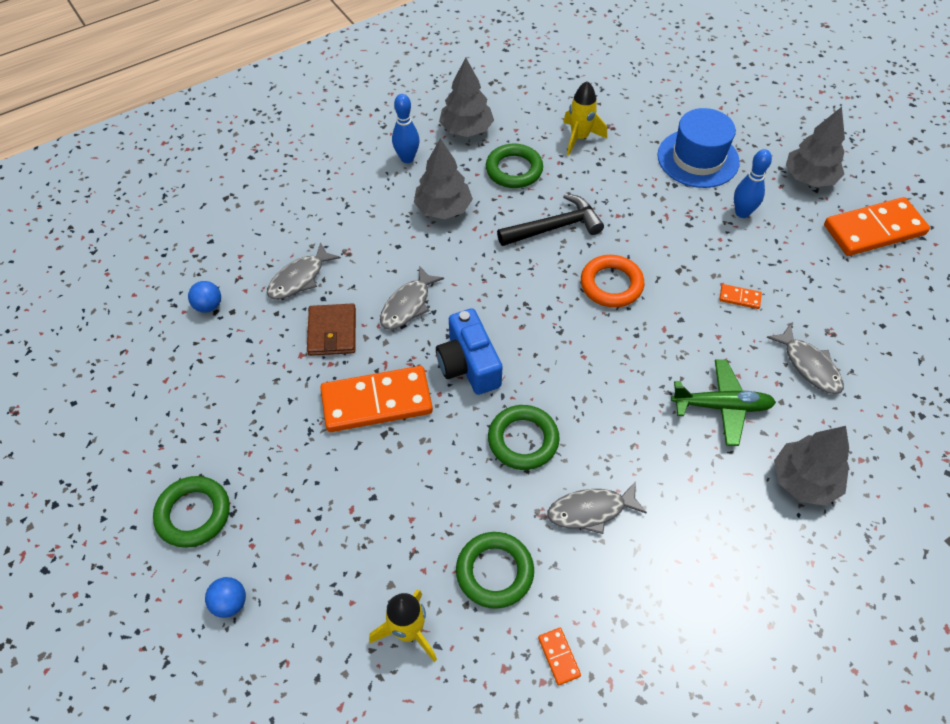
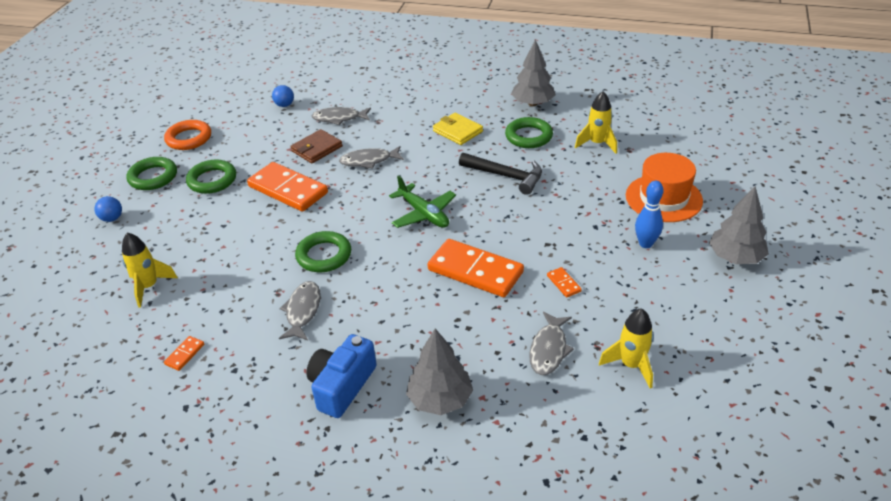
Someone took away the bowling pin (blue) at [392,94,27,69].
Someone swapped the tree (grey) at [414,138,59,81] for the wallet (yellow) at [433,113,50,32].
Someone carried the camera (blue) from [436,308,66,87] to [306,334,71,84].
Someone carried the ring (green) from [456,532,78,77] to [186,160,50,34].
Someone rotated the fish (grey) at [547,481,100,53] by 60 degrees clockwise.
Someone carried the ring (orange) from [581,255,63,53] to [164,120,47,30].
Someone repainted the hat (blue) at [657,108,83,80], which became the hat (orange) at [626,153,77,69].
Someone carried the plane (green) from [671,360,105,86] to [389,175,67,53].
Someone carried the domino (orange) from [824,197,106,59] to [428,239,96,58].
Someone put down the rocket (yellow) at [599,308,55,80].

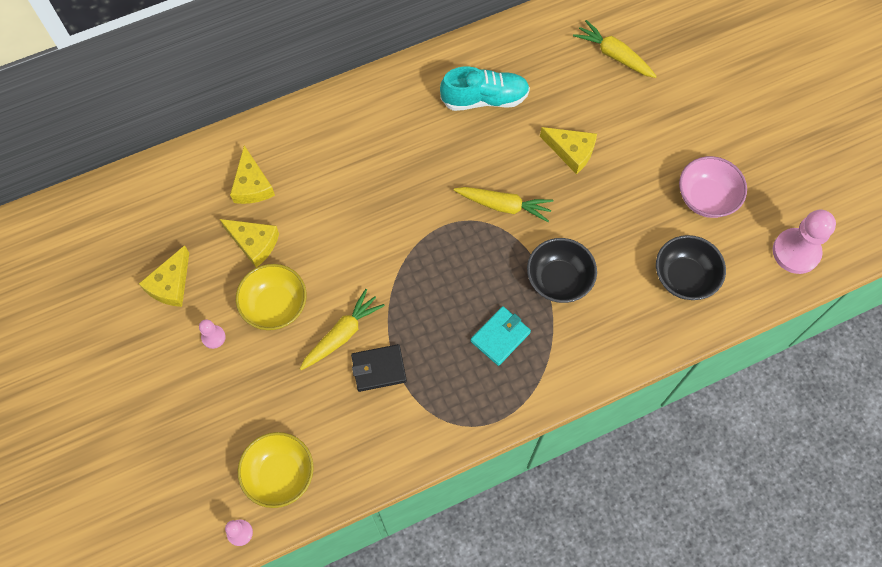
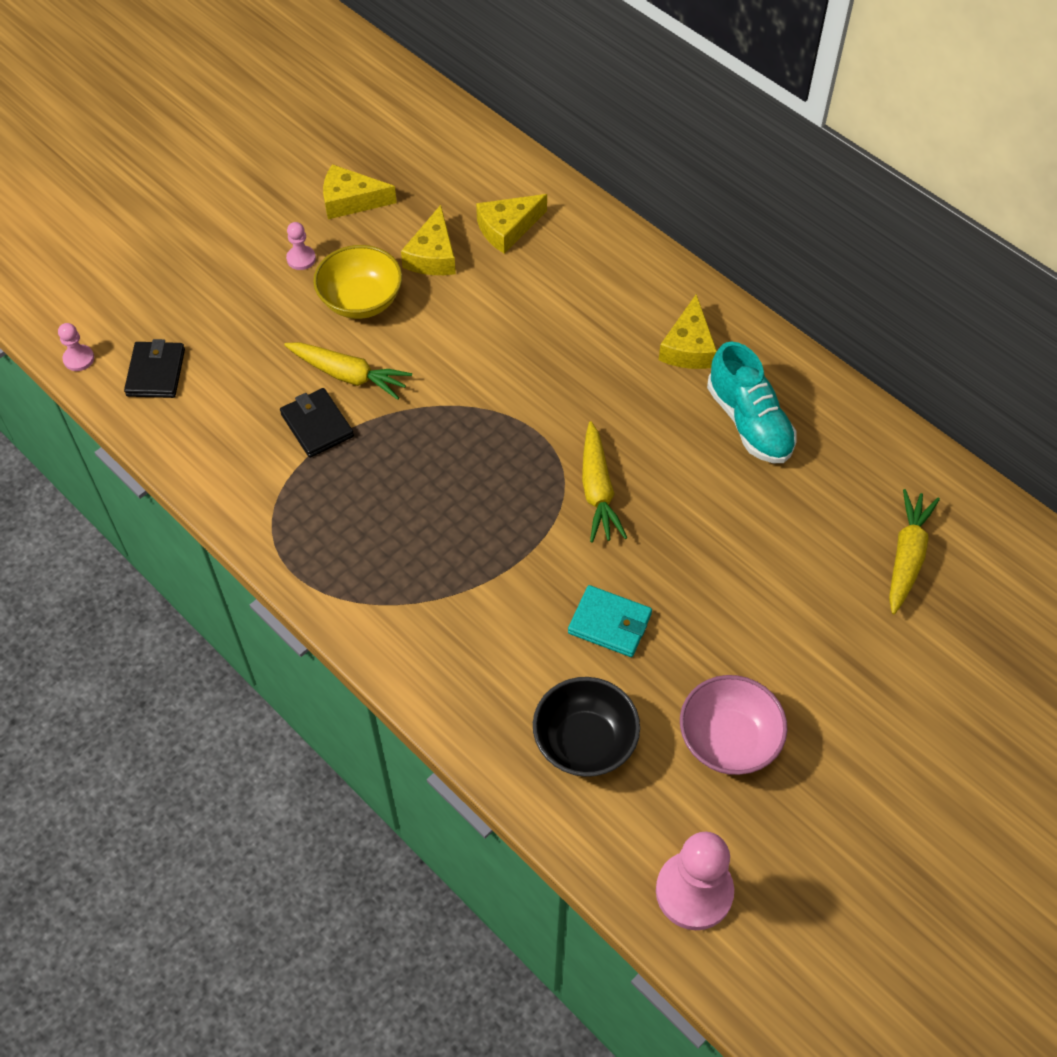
Someone swapped the bowl (yellow) at [238,432,76,76] for the wallet (black) at [124,339,61,59].
Someone carried the wallet (turquoise) from [471,306,60,60] to [568,585,84,72].
Someone took away the bowl (black) at [527,238,70,65].
Someone carried the cheese (yellow) from [540,127,57,47] to [659,294,58,75].

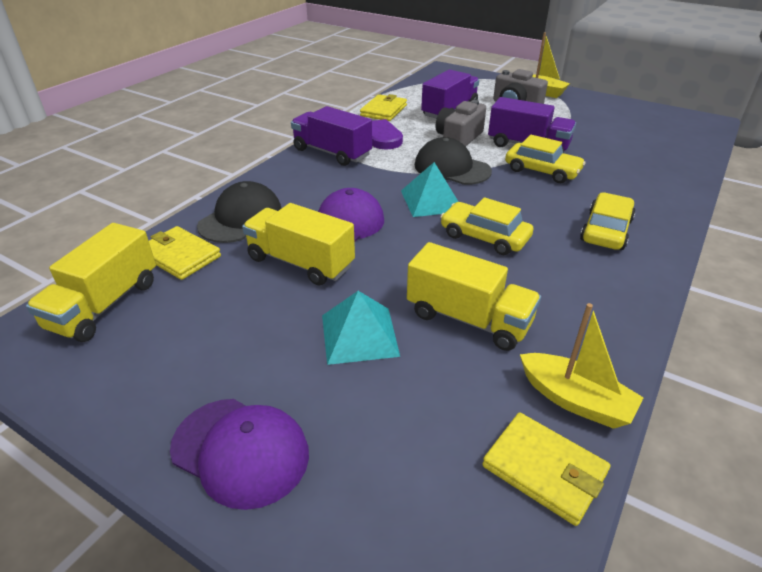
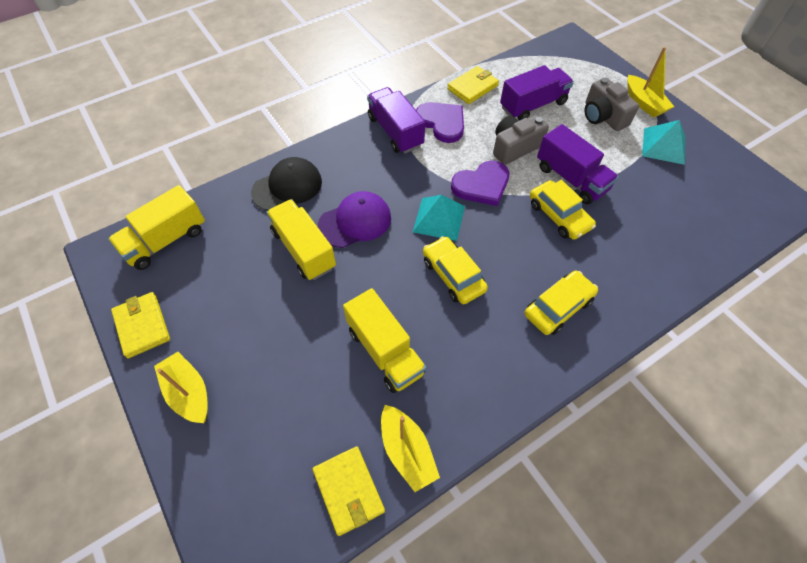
Someone carried the wallet (yellow) from [149,226,72,54] to [111,292,59,66].
Someone swapped the cap (purple) at [170,399,139,111] for the boat (yellow) at [154,352,54,71].
Someone carried the pyramid (turquoise) from [322,291,78,74] to [642,120,43,45].
Someone swapped the cap (black) at [415,137,77,48] for the heart (purple) at [451,161,58,45].

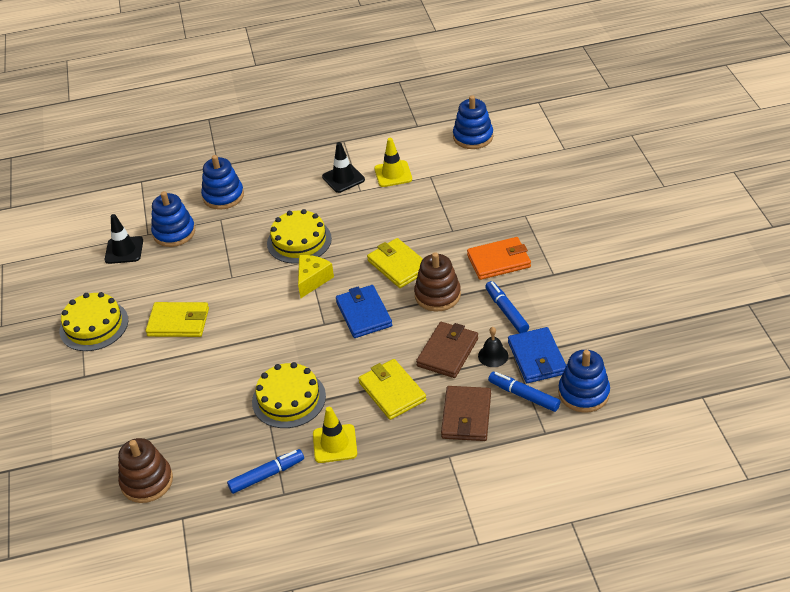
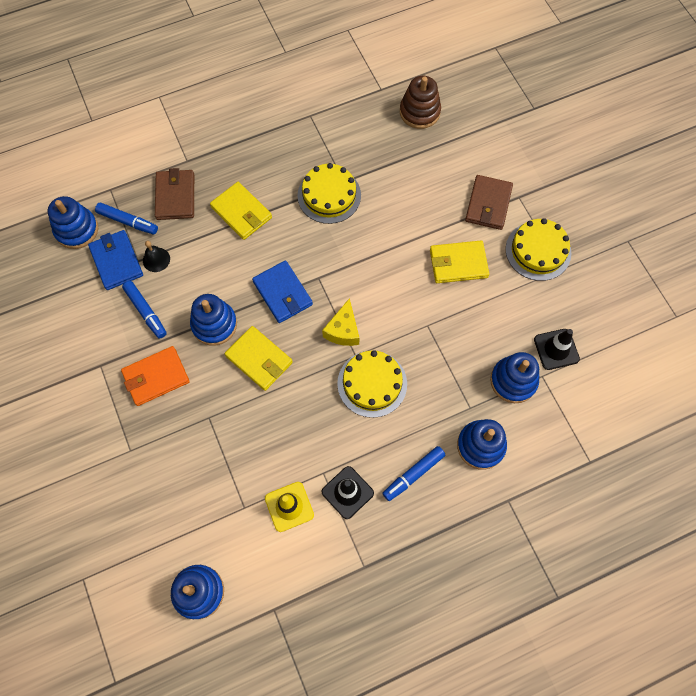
Someone carried the marker (blue) from [227,449,77,45] to [382,446,63,55].
Someone took away the traffic cone (yellow) at [313,407,44,56].
Someone repainted the stacking toy (brown) at [414,252,47,60], which became the stacking toy (blue) at [190,294,47,52].
Someone carried the wallet (brown) from [416,322,62,56] to [465,175,48,55].

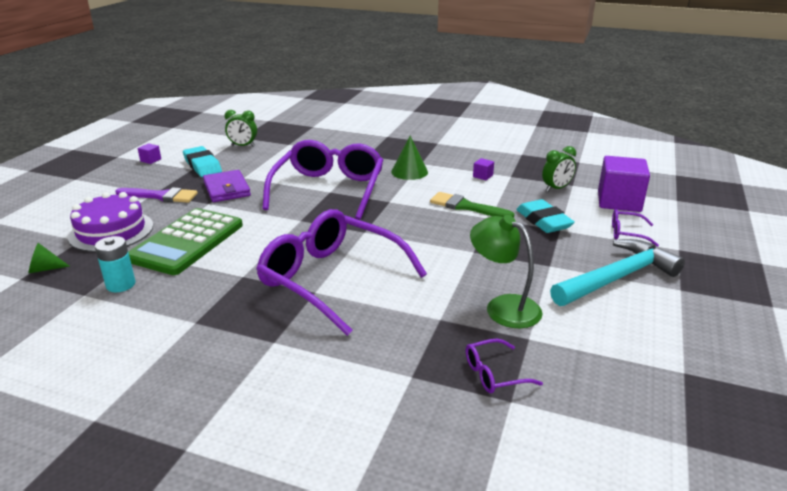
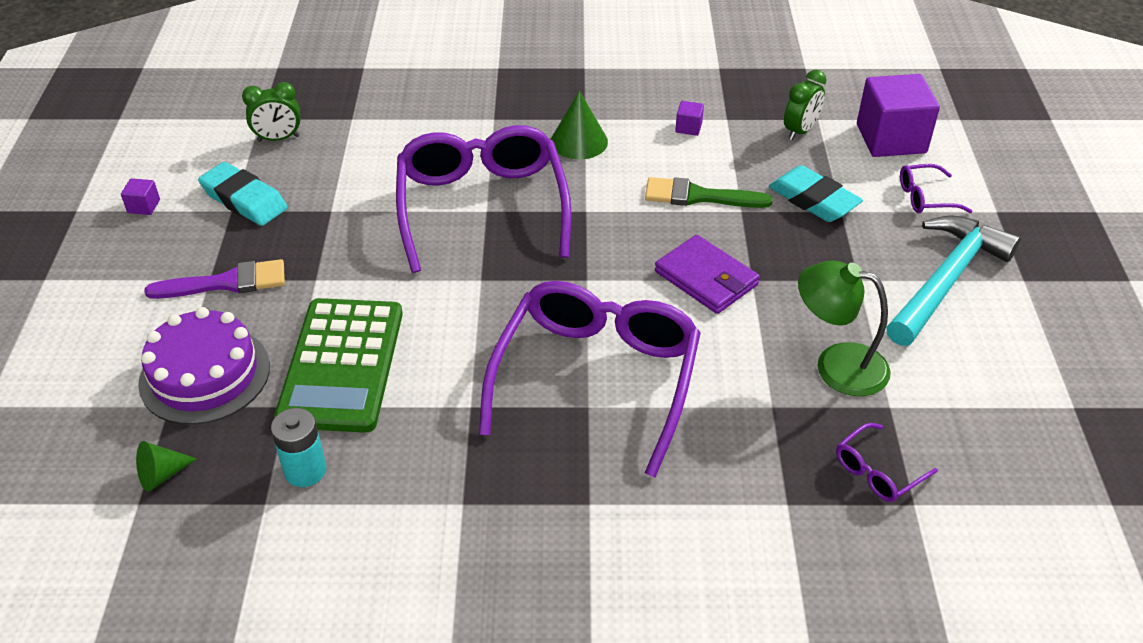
Someone carried the wallet (purple) from [203,170,48,32] to [655,235,105,79].
Someone rotated the glasses (purple) at [256,209,171,127] by 90 degrees clockwise.

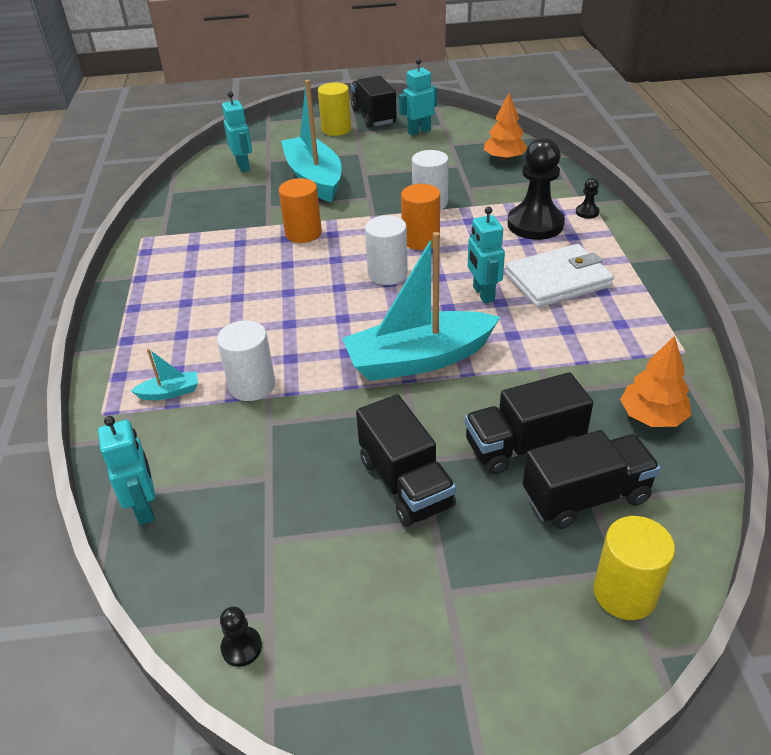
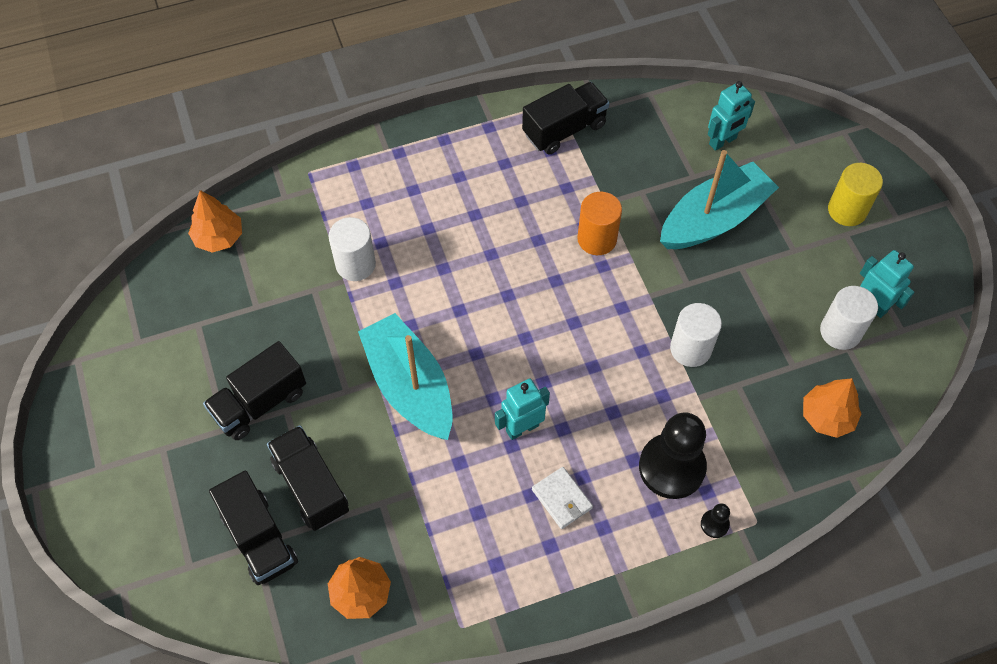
Someone swapped the robot (turquoise) at [98,416,57,109] for the tree (orange) at [188,190,54,63].
Someone took away the boat (turquoise) at [131,348,67,52].
Someone took away the pawn (black) at [220,606,42,61].
Someone carried the truck (black) from [351,76,46,52] to [522,82,88,72].
Someone carried the cylinder (white) from [365,216,43,69] to [820,286,58,64].
Someone took away the cylinder (orange) at [401,184,39,66].
Someone scaled the wallet (white) at [505,244,109,64] by 0.55.
Someone took away the cylinder (yellow) at [594,516,81,104].

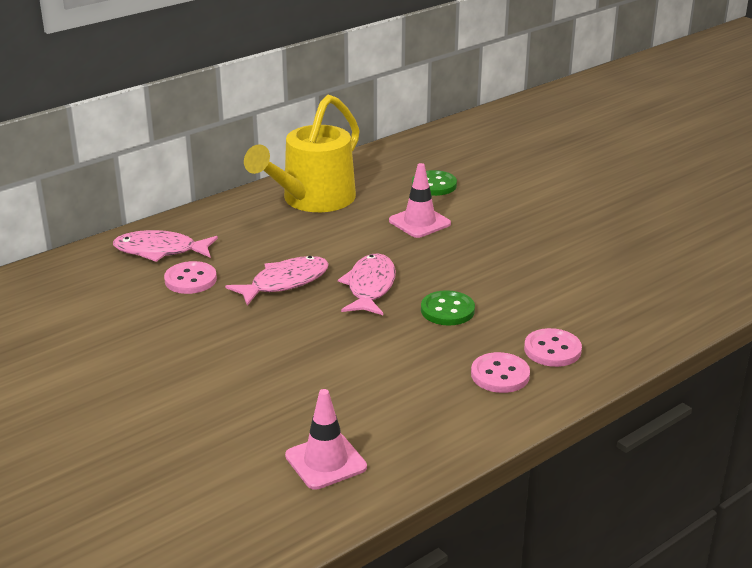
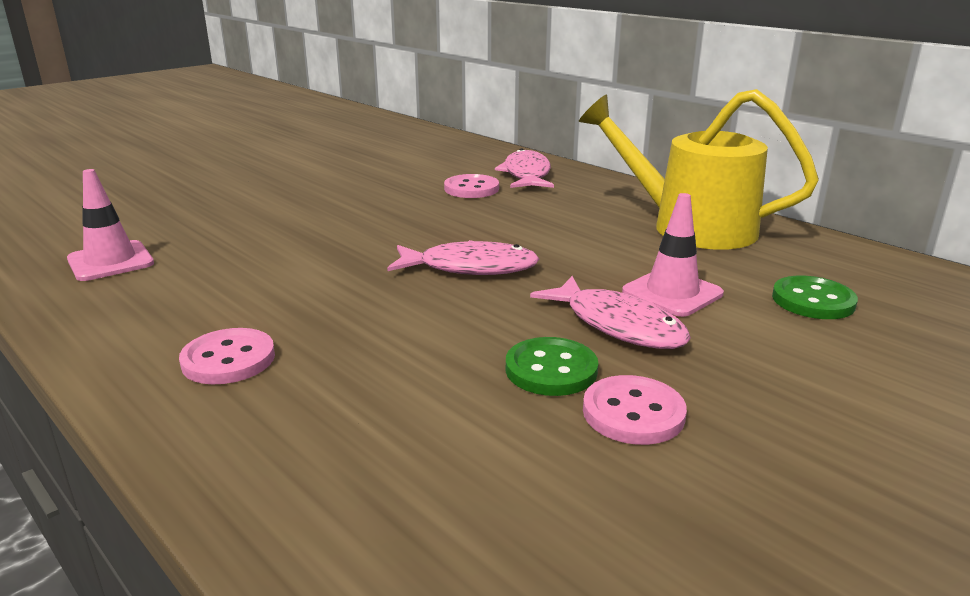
Someone carried the fish (pink) from [225,256,104,50] to [530,276,161,73].
Someone carried the button (green) from [421,290,54,36] to [506,337,92,59].
Someone carried the button (pink) from [524,328,58,39] to [583,375,104,70].

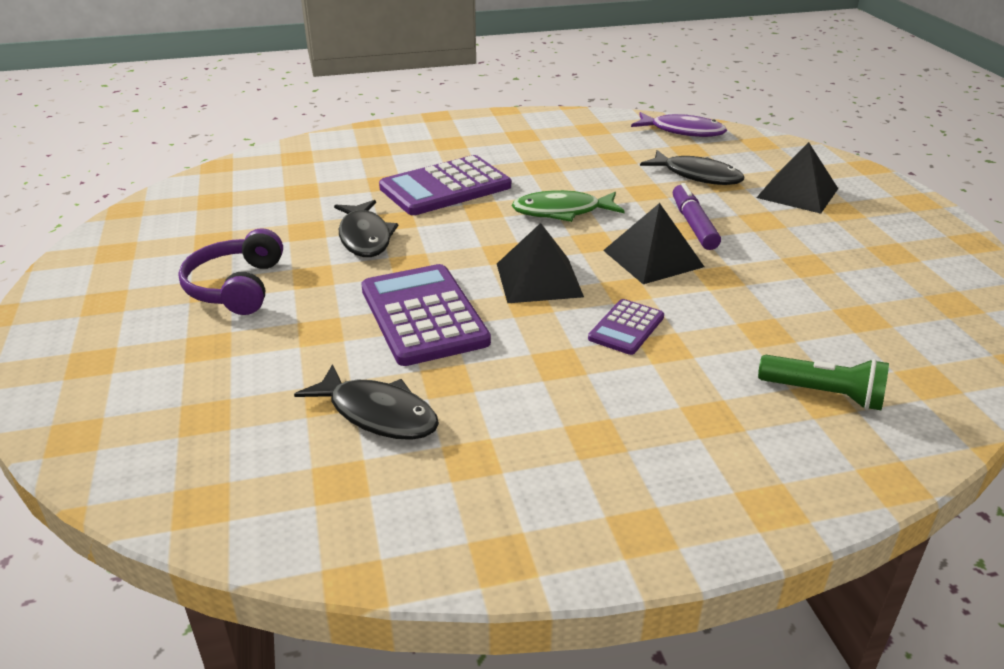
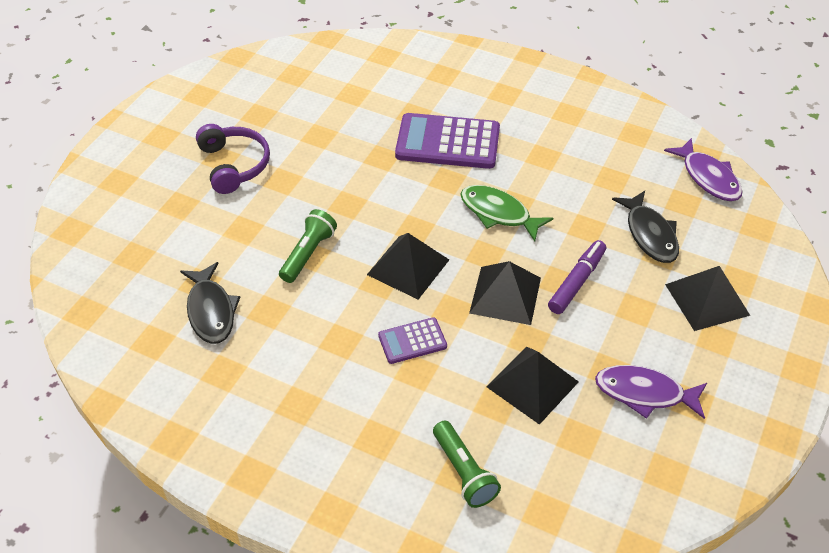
Someone rotated the headphones (purple) at [178,228,105,87] by 120 degrees clockwise.
Someone took away the fish (black) at [334,200,64,57].
Someone swapped the calculator (purple) at [361,264,130,102] for the flashlight (green) at [279,209,58,74].
Someone put down the pyramid (black) at [487,346,92,79].
Someone put down the fish (purple) at [595,365,112,54].

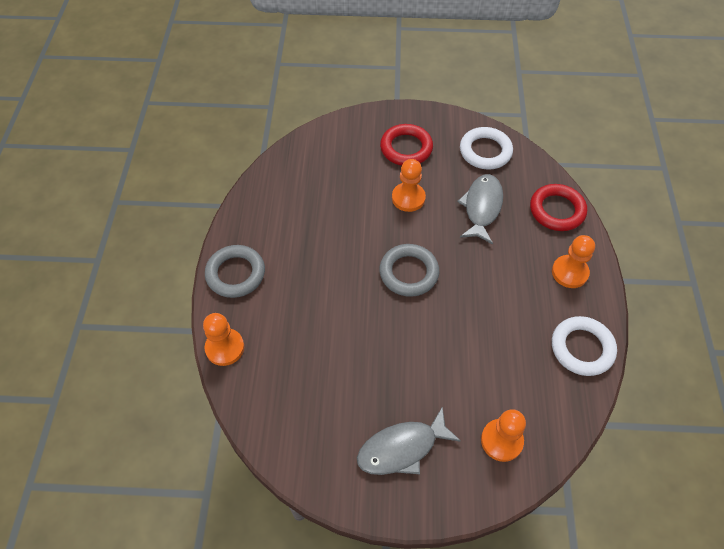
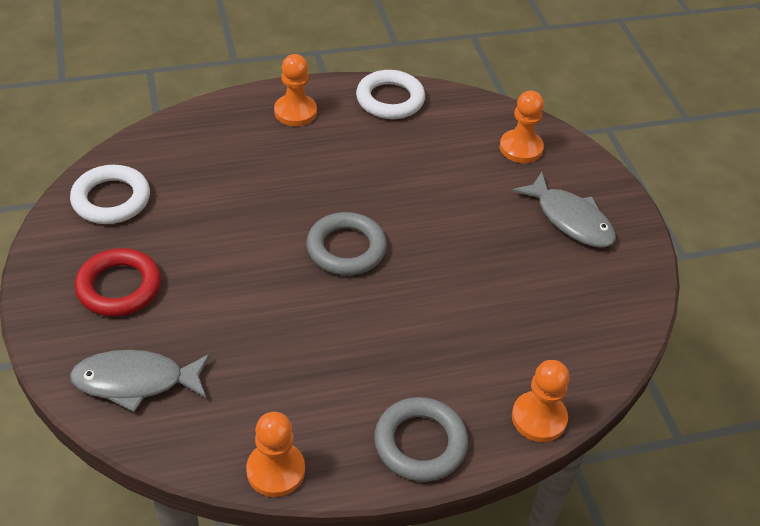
Someone carried the pawn (orange) from [392,159,34,53] to [246,412,59,85].
Someone carried the fish (grey) from [457,174,46,70] to [70,350,140,62].
Someone took away the ring (red) at [530,184,57,47].

